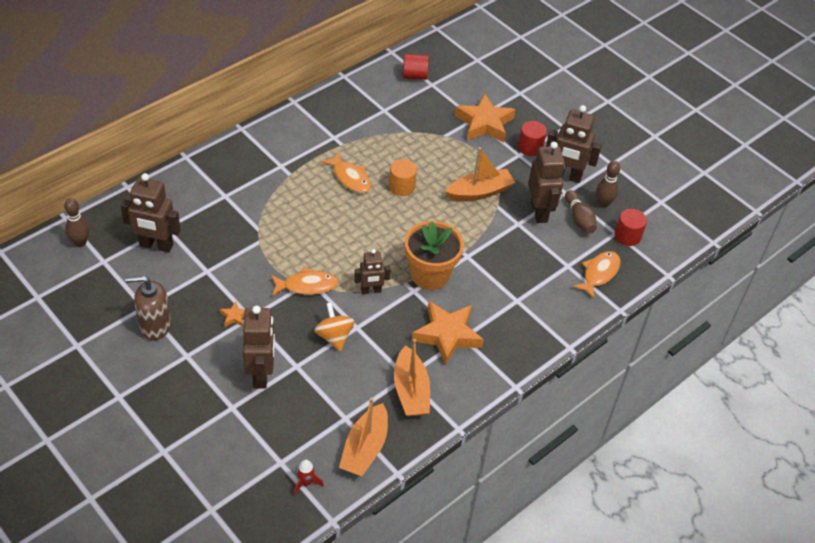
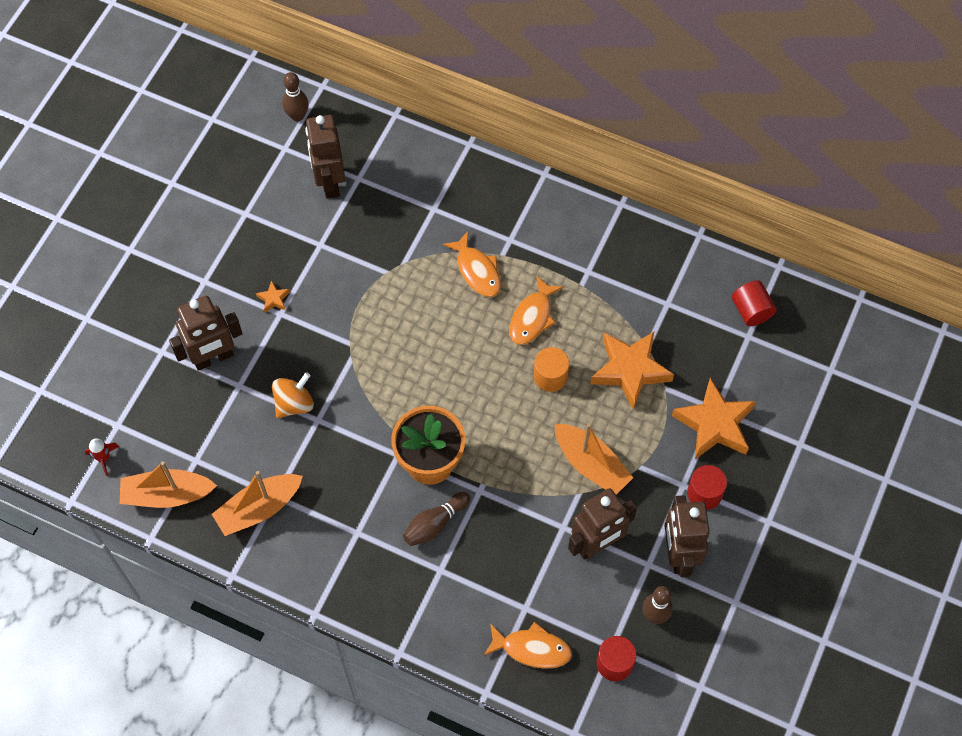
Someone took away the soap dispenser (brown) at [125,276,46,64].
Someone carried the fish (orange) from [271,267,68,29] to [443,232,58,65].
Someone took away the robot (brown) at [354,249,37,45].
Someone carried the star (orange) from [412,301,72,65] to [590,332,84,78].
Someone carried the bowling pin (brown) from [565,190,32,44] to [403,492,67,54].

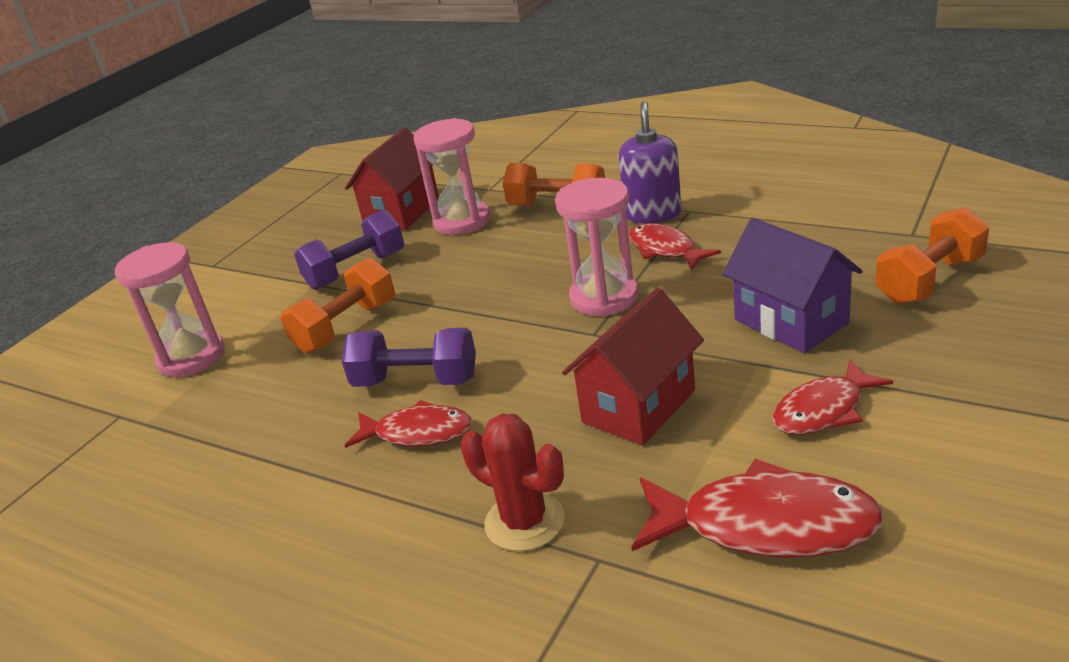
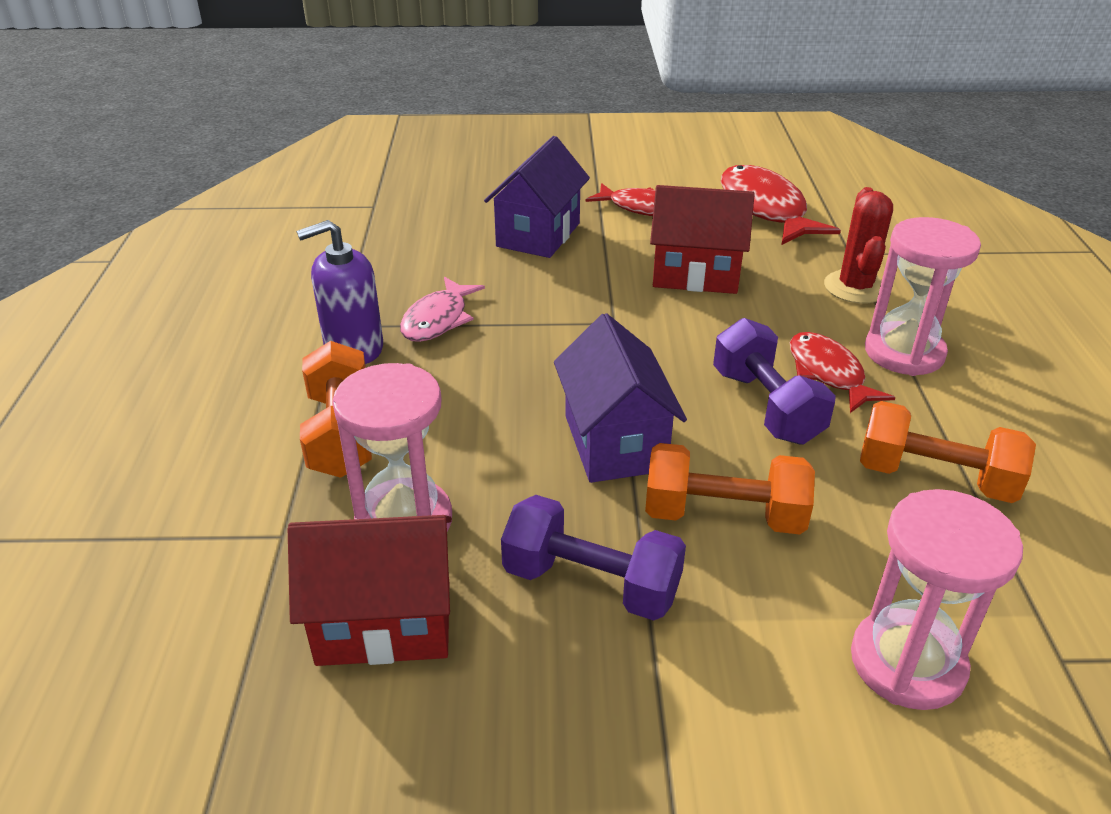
Someone carried the hourglass (pink) from [555,178,84,139] to [865,217,116,159].
Someone repainted the fish (red) at [629,223,92,48], which became the fish (pink) at [400,277,85,65].
Someone carried the dumbbell (orange) from [876,207,113,97] to [860,401,176,102].
Someone put down the house (purple) at [554,313,133,170].

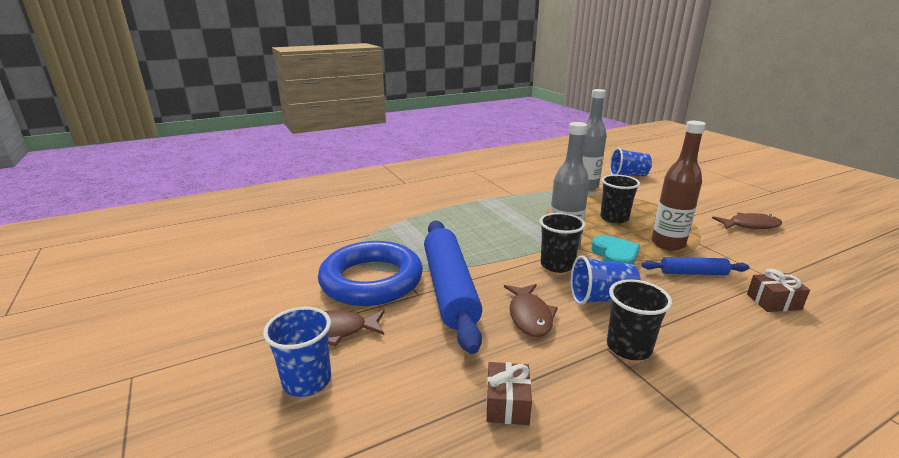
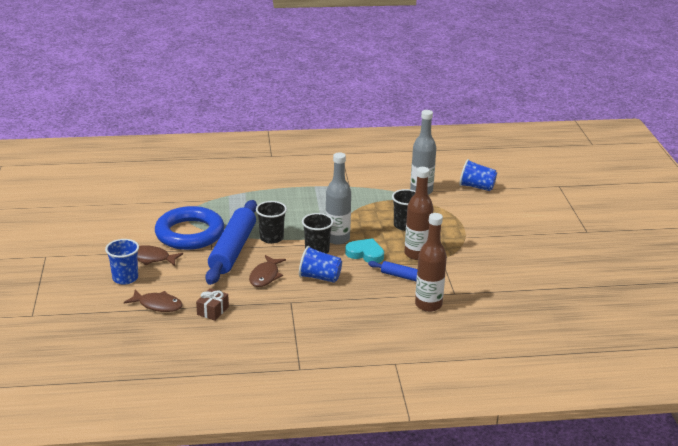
Someone rotated the heart (turquoise) at [591,235,49,29] by 75 degrees counterclockwise.
Someone carried the cup (black) from [607,279,65,81] to [256,201,31,43].
Someone carried the fish (brown) from [712,213,70,16] to [124,290,59,22].
Someone swapped the gift (brown) at [747,269,63,43] for the bottle (brown) at [415,213,32,99].

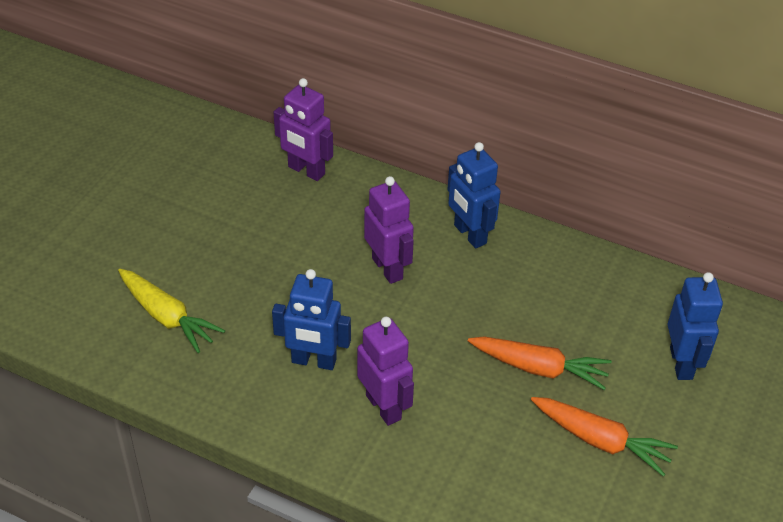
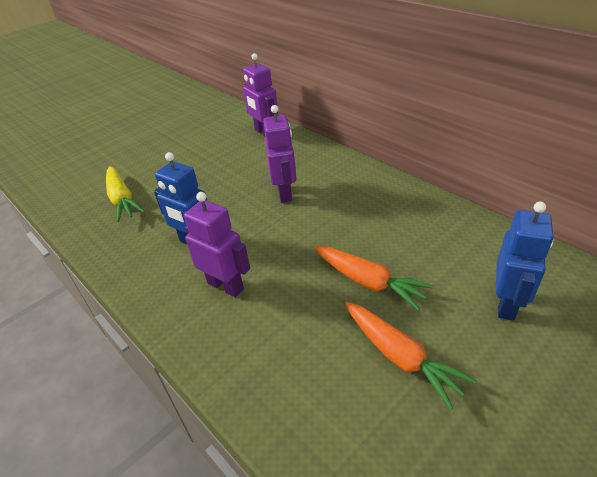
Someone rotated the robot (purple) at [357,317,57,109] by 45 degrees counterclockwise.
Someone took away the robot (blue) at [447,142,54,107].

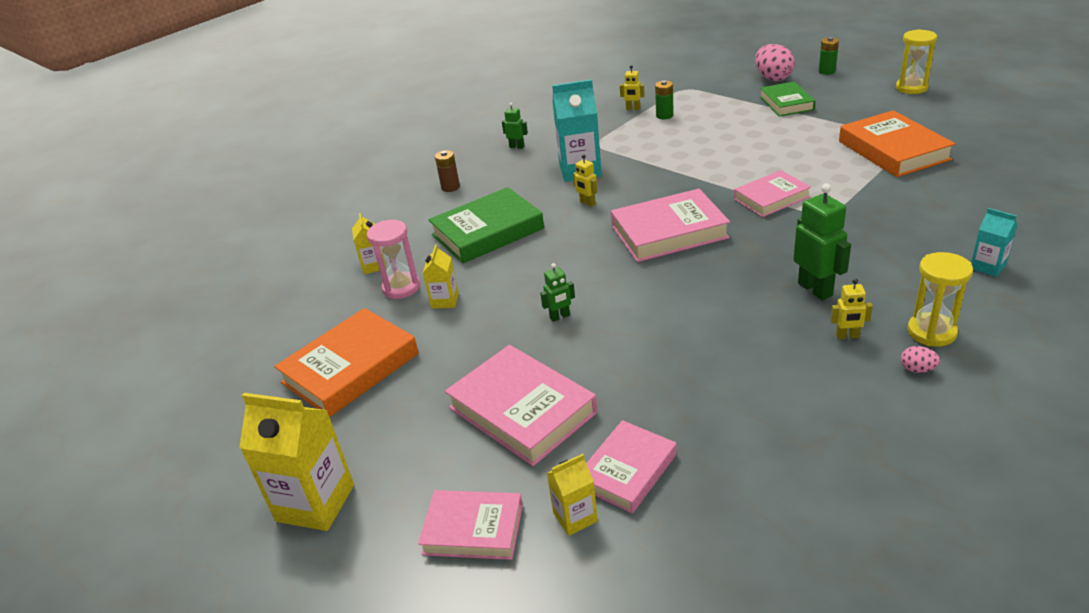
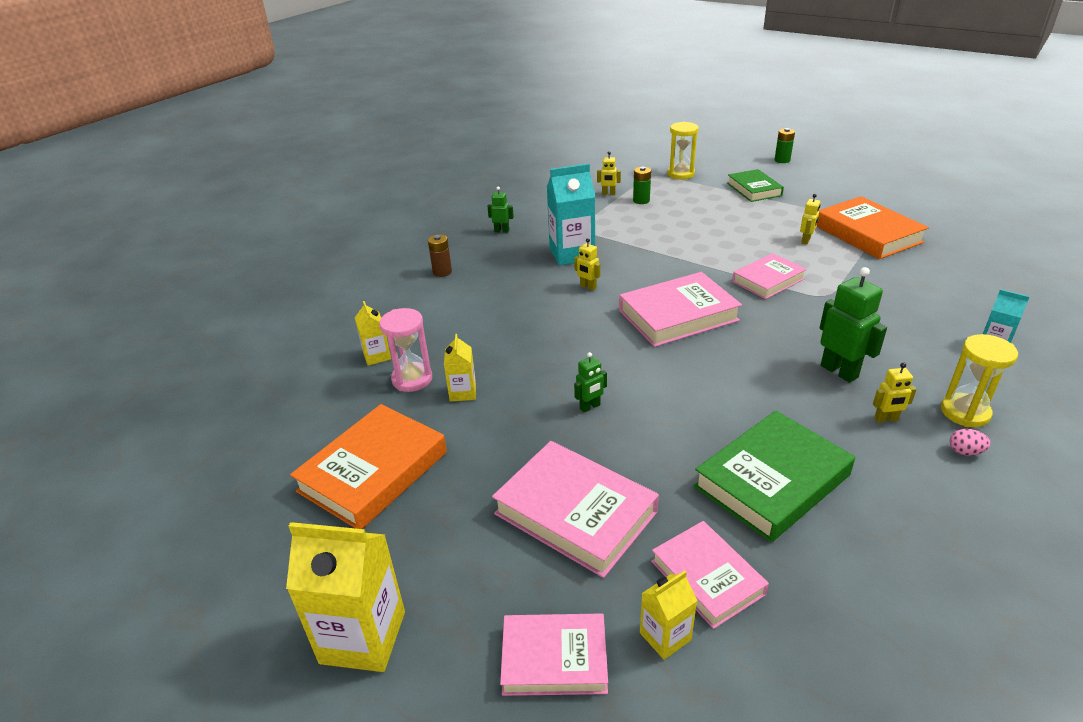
Someone carried the book (green) from [428,187,116,76] to [693,411,162,131].
Someone rotated the book (pink) at [586,420,91,93] by 60 degrees counterclockwise.
Someone took away the egg (pink) at [755,44,40,37].
Someone carried the hourglass (yellow) from [896,29,41,65] to [667,122,32,57].
Someone put down the robot (yellow) at [800,194,20,51].

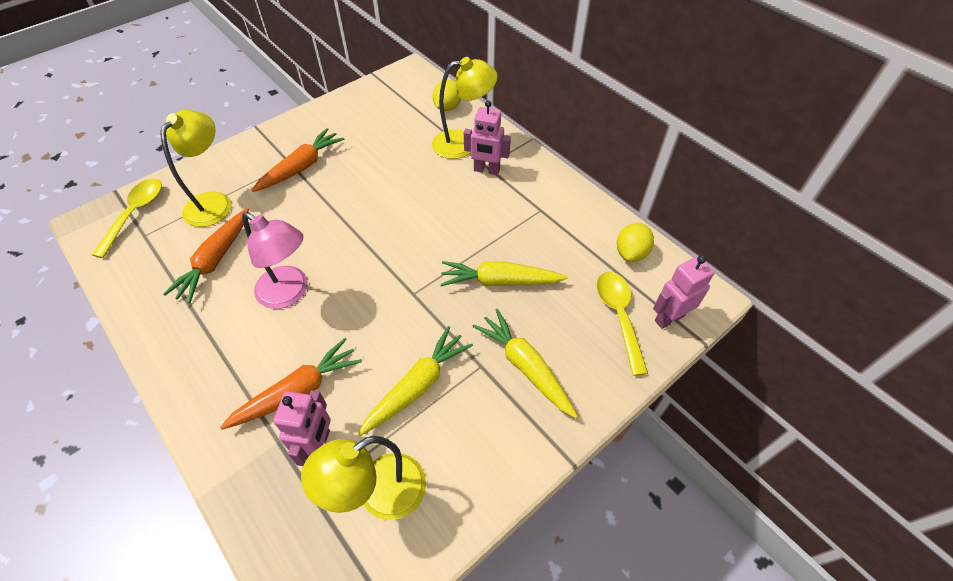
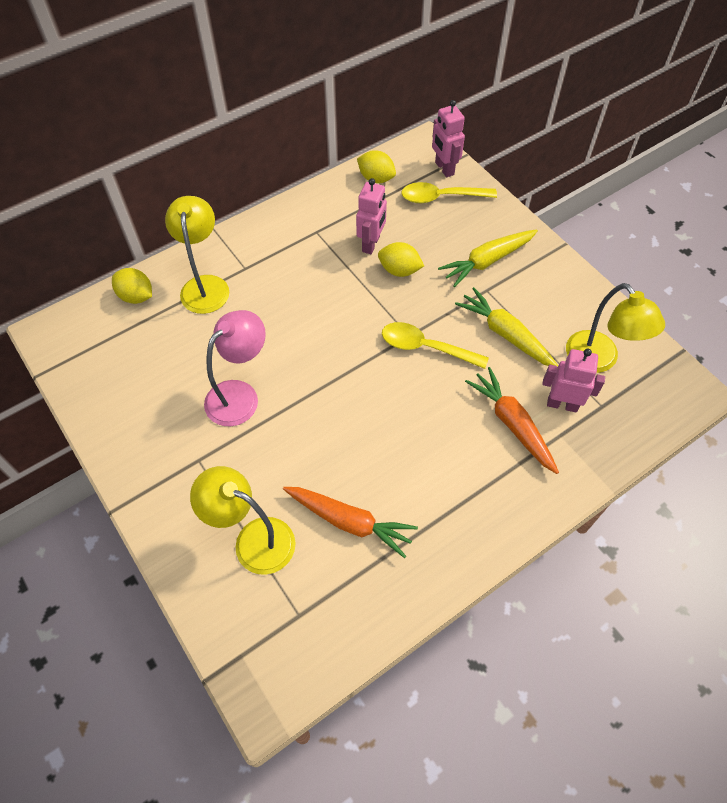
Someone carried the spoon (yellow) from [92,178,70,80] to [382,322,107,47].
Someone carried the lamp (pink) from [242,212,66,97] to [204,310,62,116].
Someone took away the carrot (orange) at [252,128,92,64].
Someone swapped the carrot (yellow) at [440,261,128,25] for the lemon (yellow) at [378,242,46,35].
Someone carried the robot (pink) from [464,100,47,75] to [356,178,31,76].

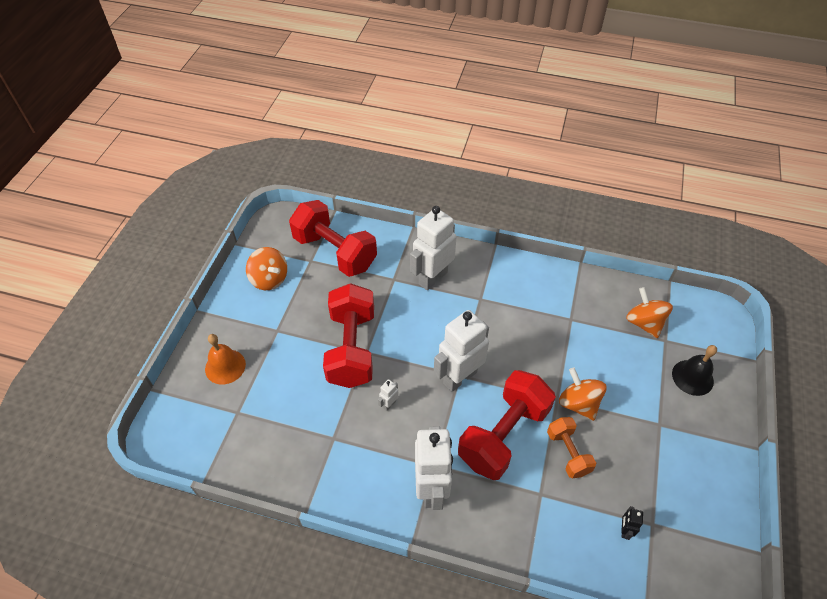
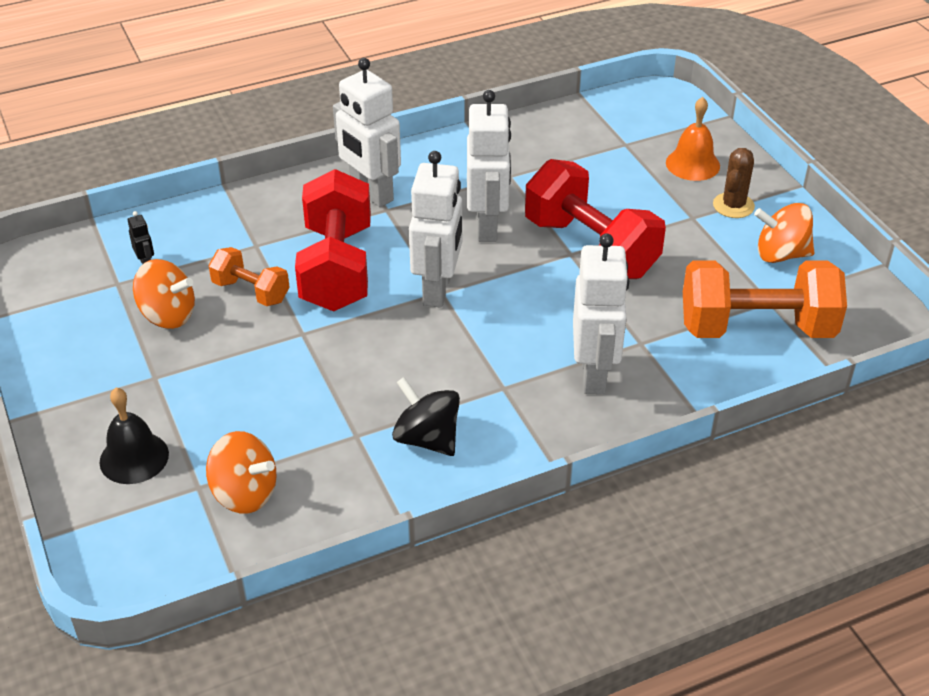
Someone repainted the dumbbell (red) at [289,200,88,77], which became the dumbbell (orange) at [683,261,164,77].
Someone scaled the robot (white) at [378,379,21,32] by 2.49.
Someone carried the spinning top (orange) from [559,367,48,54] to [133,259,62,70].
Someone put down the spinning top (black) at [392,377,68,79].
Someone put down the cactus (brown) at [713,148,42,70].

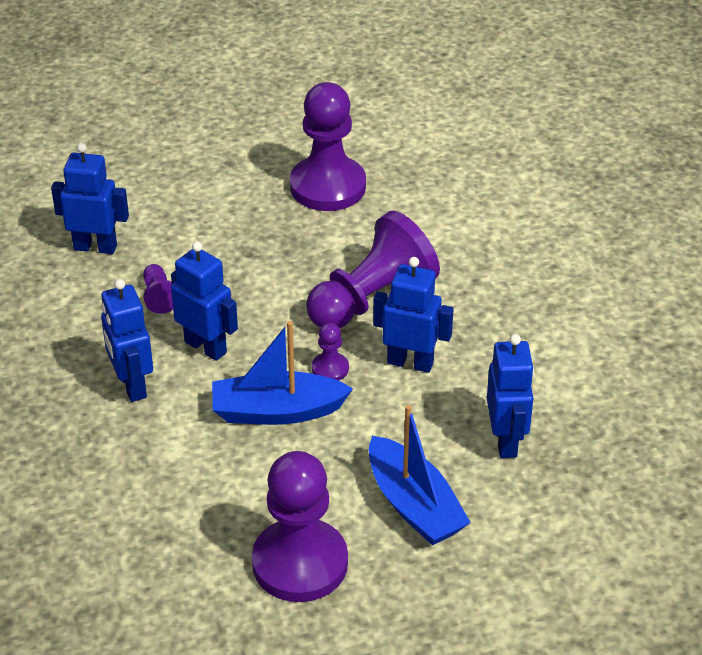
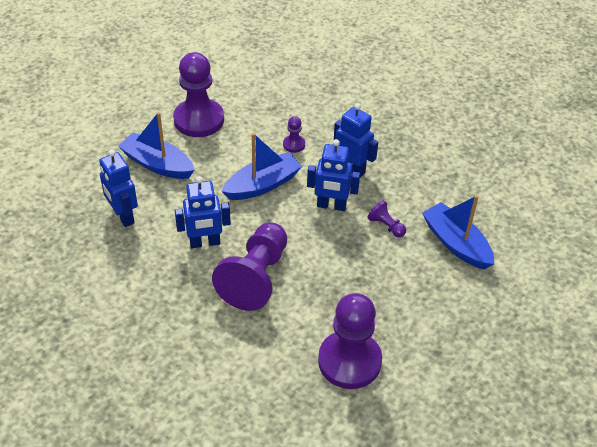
Someone swapped the robot (blue) at [51,143,78,111] for the boat (blue) at [422,195,72,75].
Someone carried the pawn (purple) from [312,323,37,57] to [283,116,22,37].

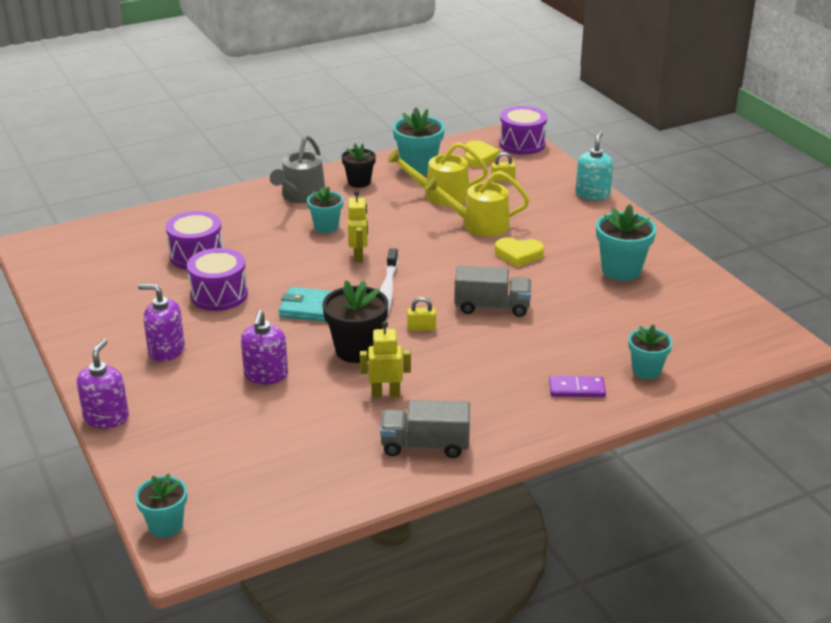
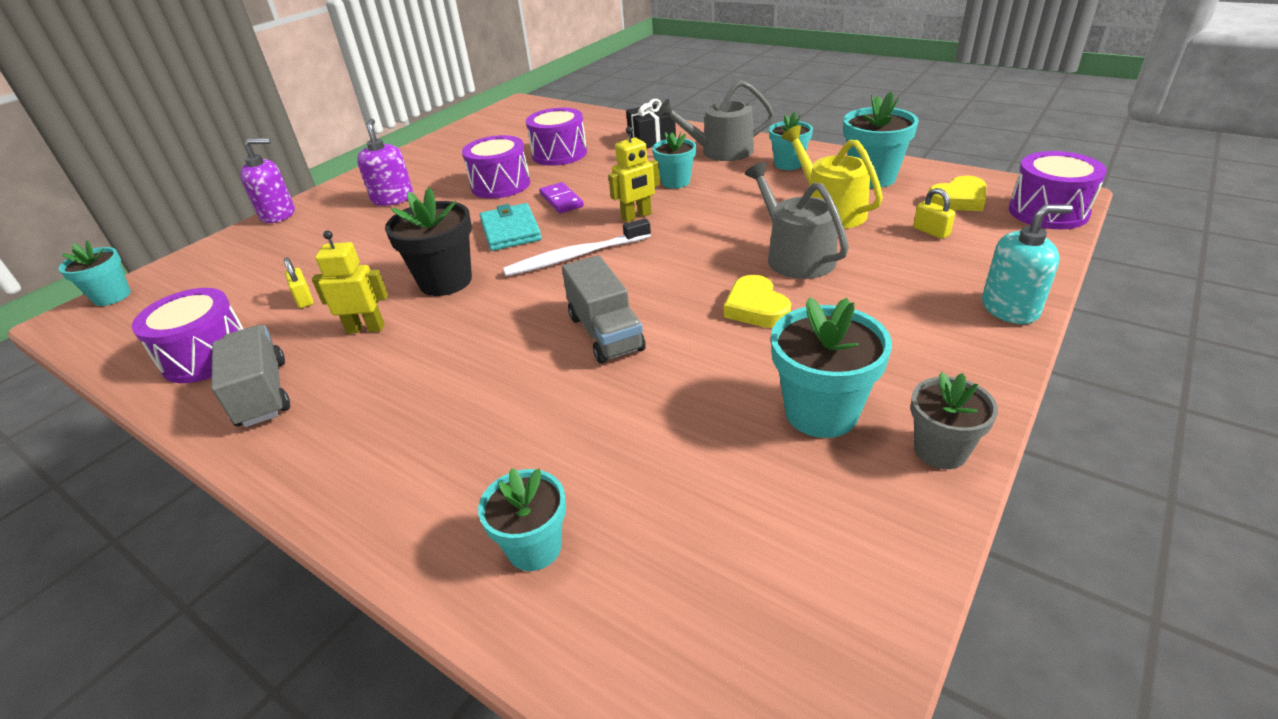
Someone took away the soap dispenser (purple) at [241,310,47,75].
Someone repainted the flower pot (black) at [342,144,34,44], which became the flower pot (turquoise) at [769,112,44,58].
Someone rotated the robot (yellow) at [360,321,51,76] by 60 degrees counterclockwise.
Someone carried the padlock (yellow) from [407,297,29,34] to [284,257,30,51].
Someone repainted the watering can (yellow) at [424,171,106,66], which became the watering can (grey) at [745,162,104,117].
Someone carried the domino (purple) from [549,376,57,21] to [539,182,45,31].
Someone put down the drum (purple) at [132,288,111,95].
Someone put down the gift (black) at [626,99,50,49].
Someone put down the flower pot (grey) at [911,372,87,97].

